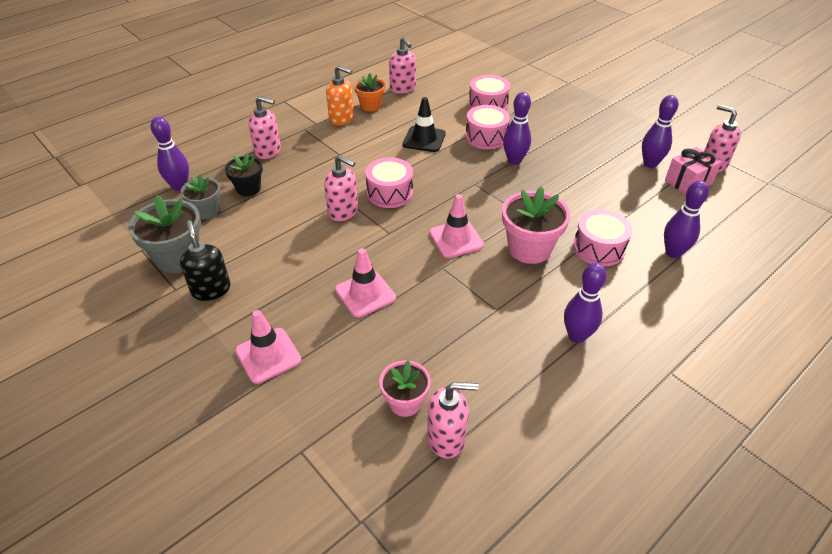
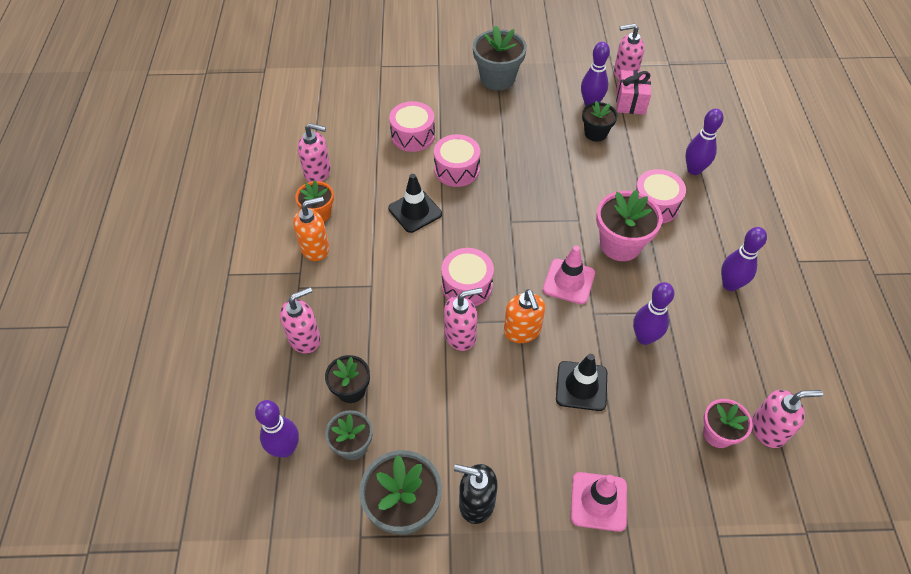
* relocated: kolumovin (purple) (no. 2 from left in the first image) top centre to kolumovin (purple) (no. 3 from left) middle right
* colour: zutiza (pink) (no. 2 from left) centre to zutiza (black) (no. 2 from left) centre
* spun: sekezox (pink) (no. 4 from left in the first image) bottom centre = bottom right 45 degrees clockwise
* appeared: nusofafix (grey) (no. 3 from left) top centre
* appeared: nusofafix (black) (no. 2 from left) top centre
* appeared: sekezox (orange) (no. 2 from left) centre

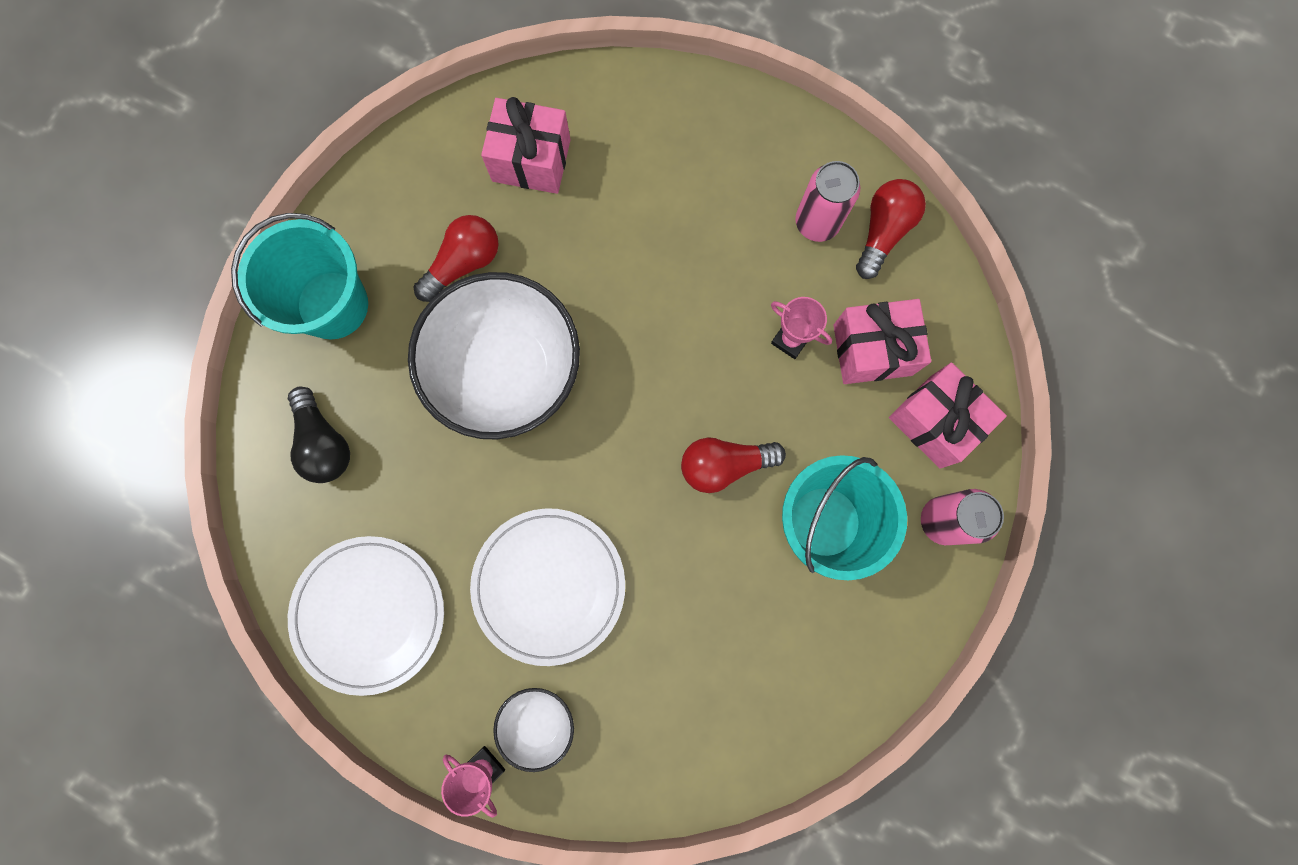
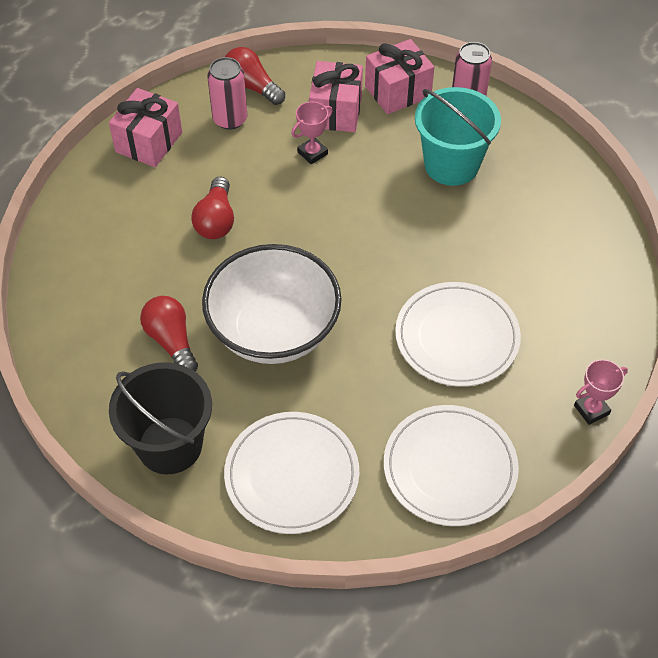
* relocated: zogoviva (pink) (no. 1 from left) top centre to top left
* colour: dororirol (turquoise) (no. 1 from left) top left to dororirol (black) middle left
* exchanged: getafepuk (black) middle left to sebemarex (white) (no. 1 from left) bottom centre
* relocated: getafepuk (red) (no. 2 from left) centre to top left
* missing: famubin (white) (no. 2 from left) bottom centre

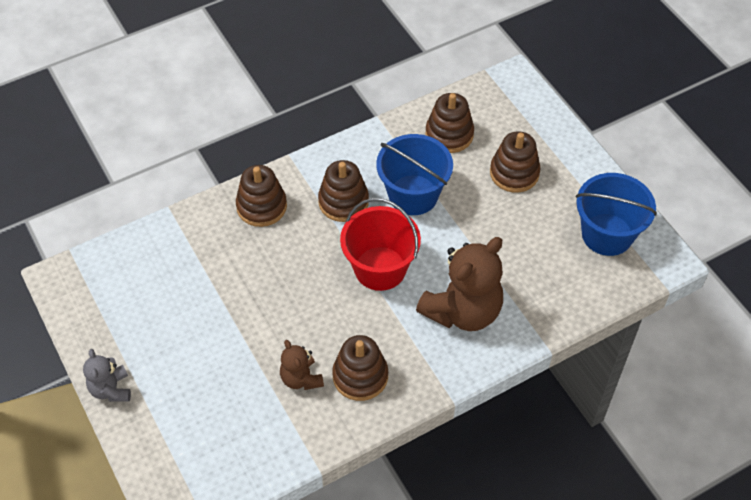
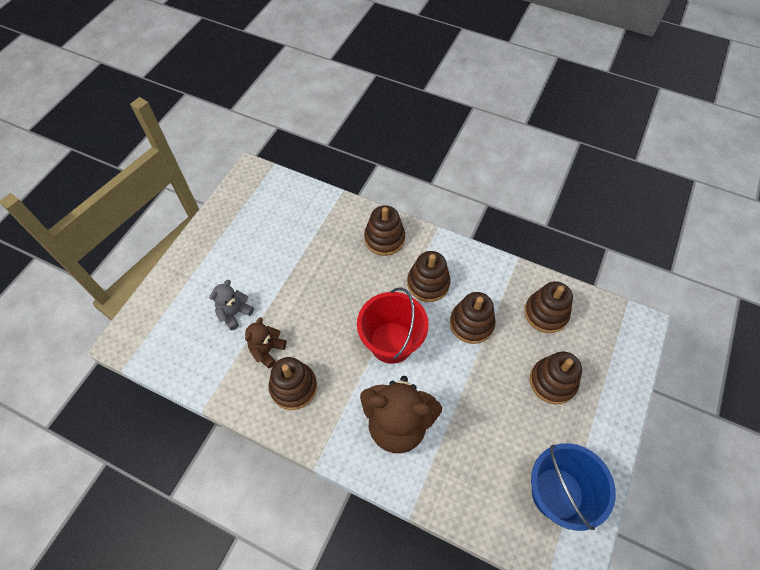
* exchanged: dororirol (blue) (no. 1 from left) centre to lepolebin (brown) (no. 4 from left) centre
* relocated: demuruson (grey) bottom left to middle left

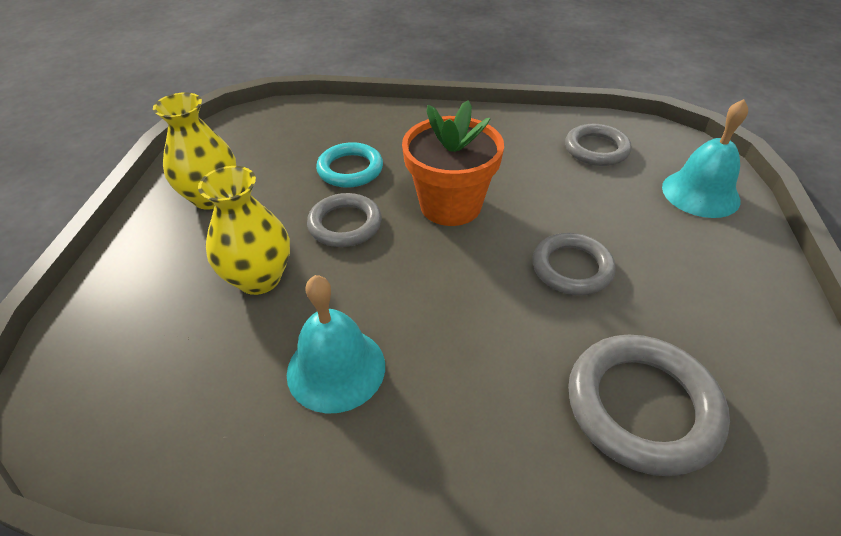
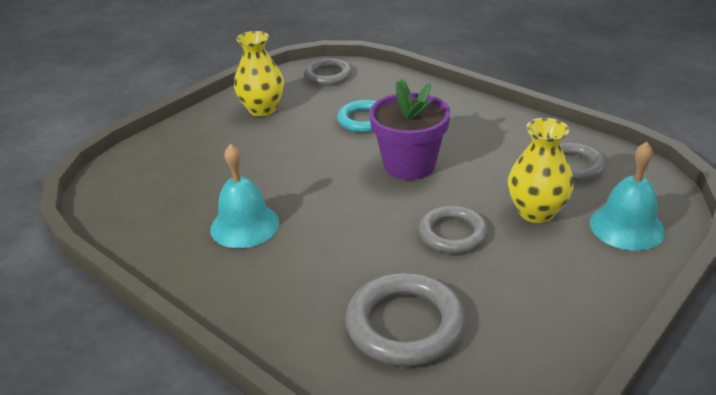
* colour: nusofafix (orange) top centre to nusofafix (purple) top centre
* relocated: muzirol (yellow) (no. 2 from left) middle left to middle right
* relocated: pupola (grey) (no. 1 from left) centre to top centre

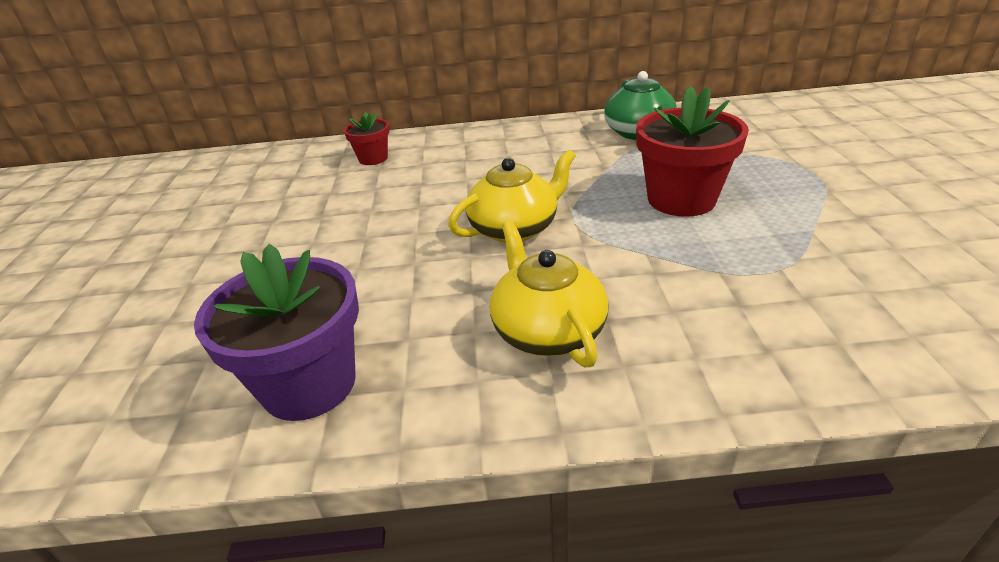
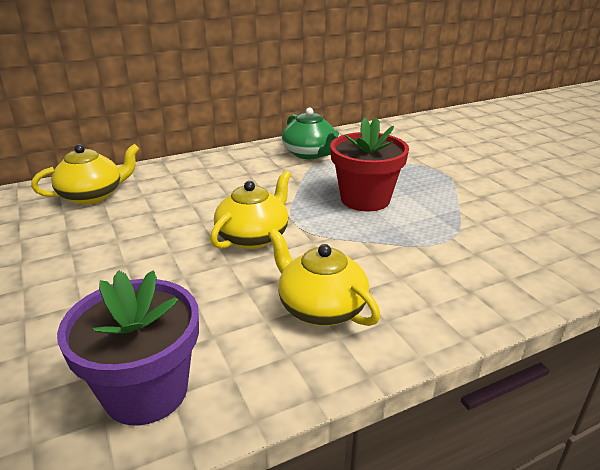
* exchanged: nusofafix (red) (no. 1 from left) top centre to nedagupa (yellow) (no. 1 from left) middle left

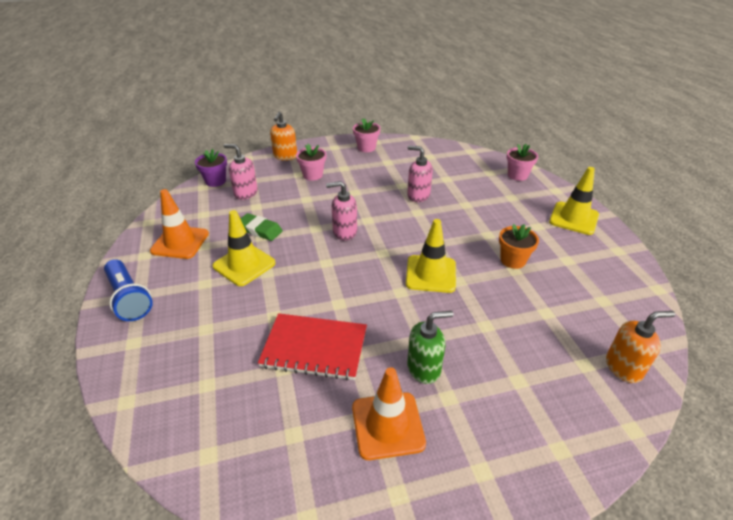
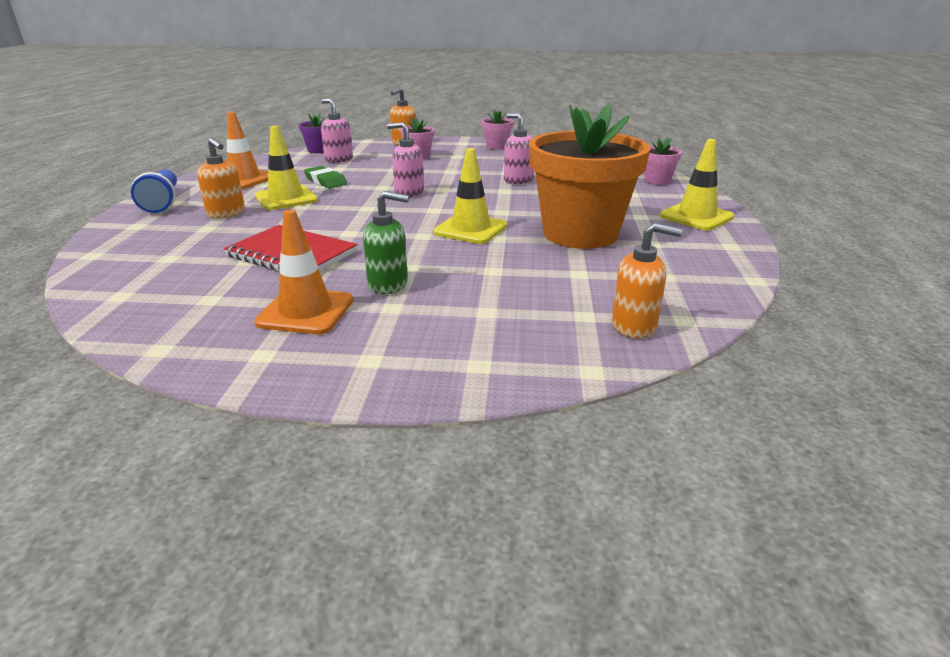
* size: nusofafix (orange) middle right = top centre x2.35
* appeared: sekezox (orange) (no. 1 from left) top left

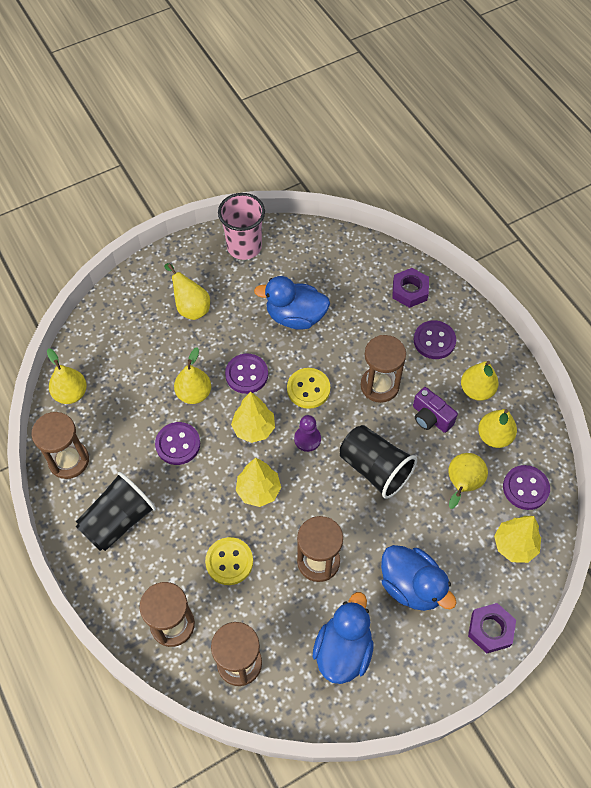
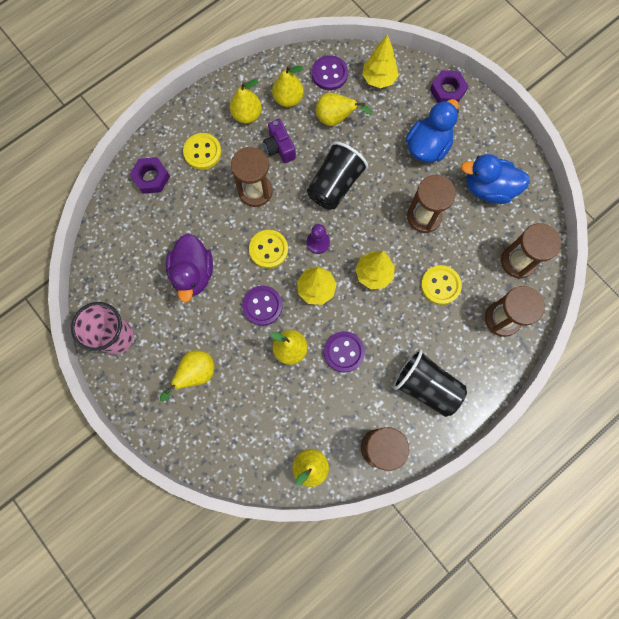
* colour: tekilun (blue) (no. 1 from left) centre to tekilun (purple) middle left
* colour: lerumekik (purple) (no. 3 from left) middle right to lerumekik (yellow) (no. 1 from left) top left
* spun: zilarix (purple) middle right = top centre 120 degrees clockwise

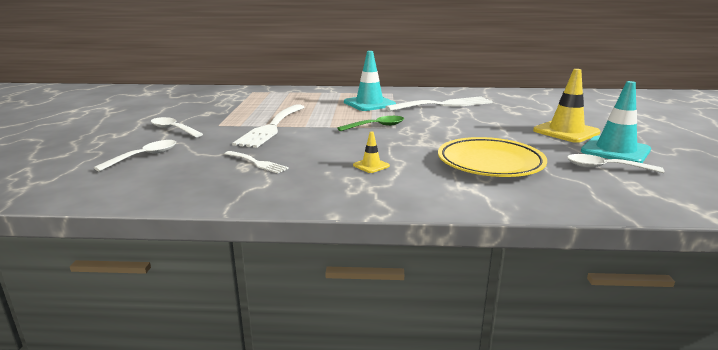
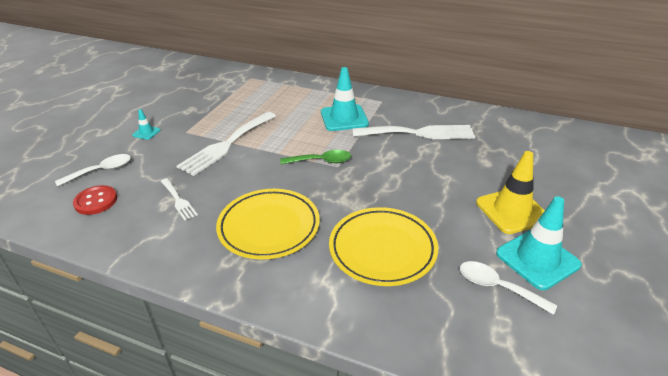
* exchanged: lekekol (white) (no. 2 from left) middle left to zutiza (turquoise) (no. 1 from left) top left
* exchanged: zutiza (yellow) (no. 1 from left) centre to sebemarex (yellow) (no. 1 from left) centre
* appeared: lerumekik (red) middle left

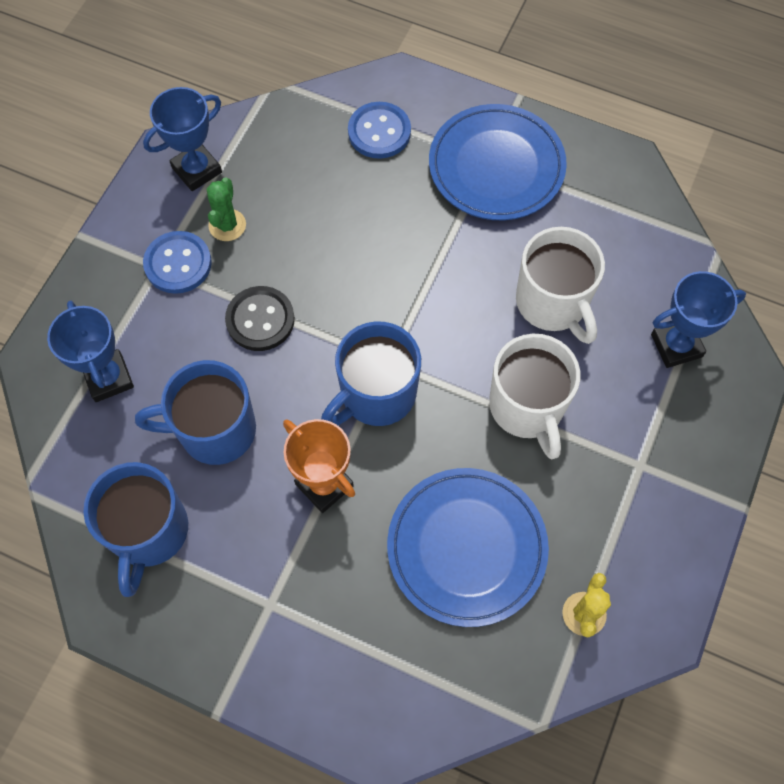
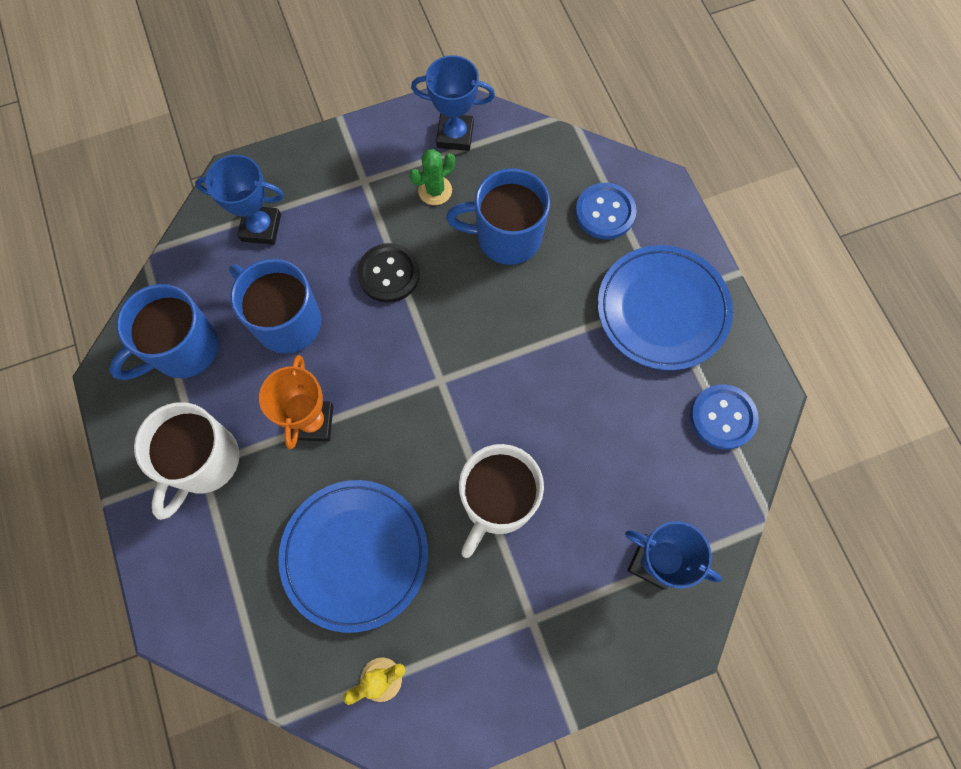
* relocated: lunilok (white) (no. 2 from left in the first image) middle right to lunilok (white) (no. 1 from left) middle left
* relocated: lerumekik (blue) (no. 1 from left in the first image) middle left to lerumekik (blue) (no. 2 from left) middle right
* spun: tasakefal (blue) (no. 1 from left) middle left = top left 75 degrees clockwise
* relocated: lunilok (blue) (no. 3 from left) centre to top centre

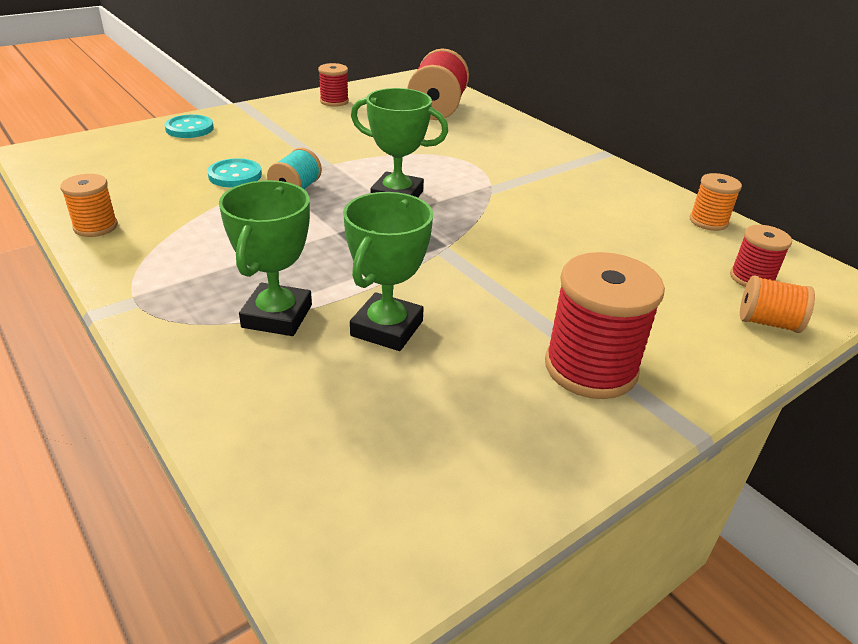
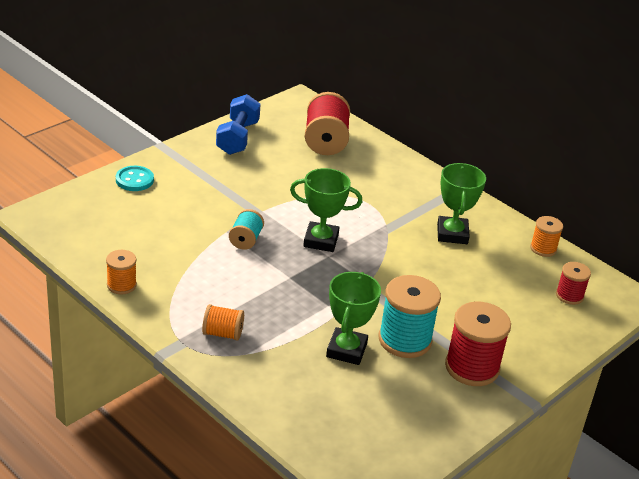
* exchanged: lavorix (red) (no. 1 from left) top centre to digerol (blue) top centre
* missing: lerumekik (turquoise) (no. 2 from left) top left
* relocated: tasakefal (green) (no. 1 from left in the first image) middle left to tasakefal (green) (no. 3 from left) middle right
* relocated: lavorix (orange) (no. 3 from left in the first image) middle right to lavorix (orange) (no. 2 from left) bottom centre
* appeared: lavorix (turquoise) (no. 2 from left) centre

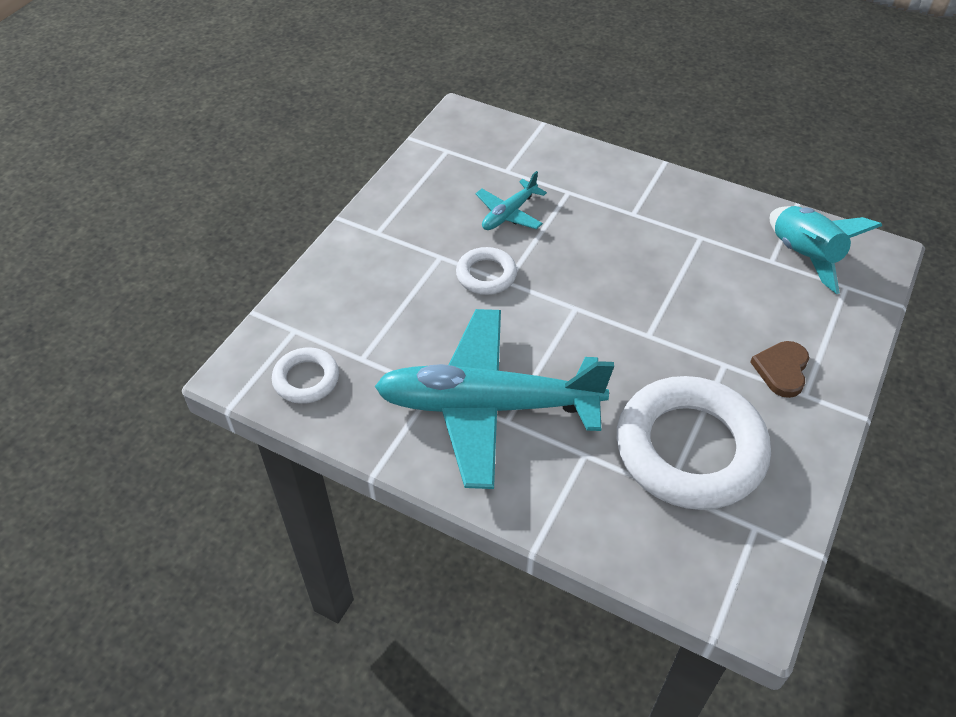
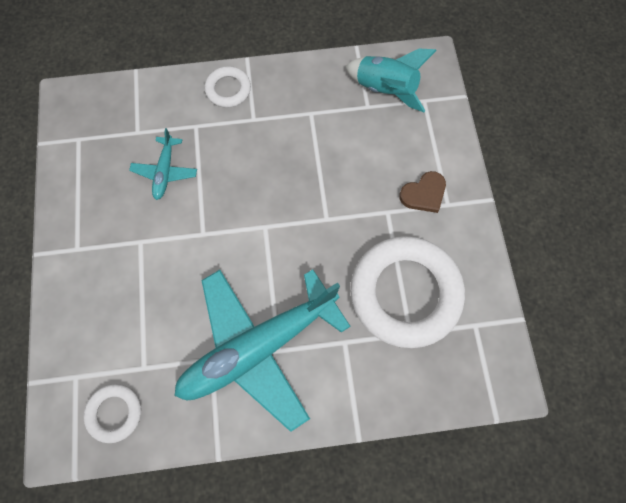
* relocated: pupola (white) (no. 2 from left) centre to top centre
* spun: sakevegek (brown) middle right = middle right 105 degrees counterclockwise

